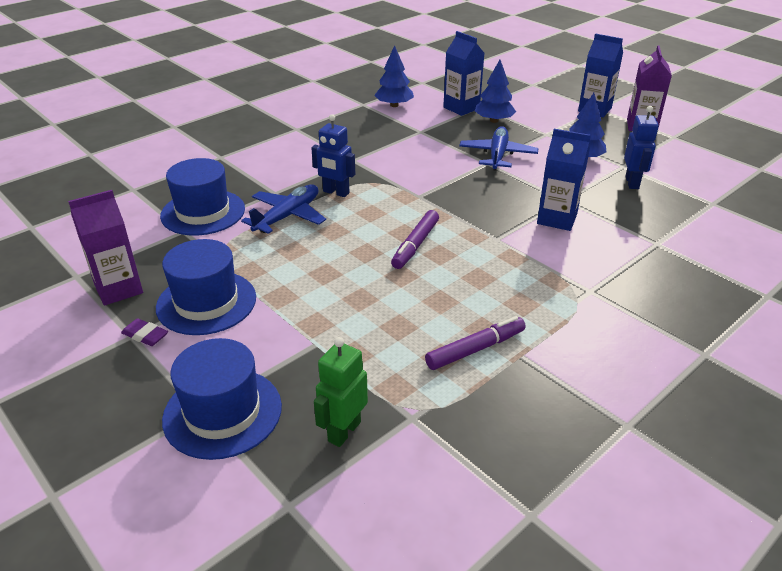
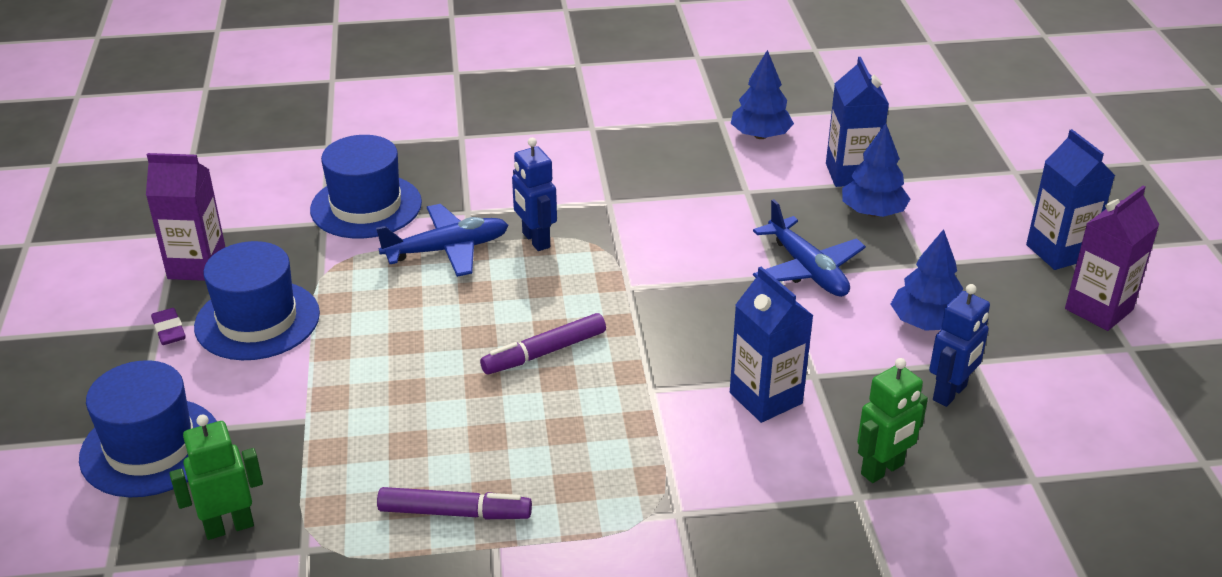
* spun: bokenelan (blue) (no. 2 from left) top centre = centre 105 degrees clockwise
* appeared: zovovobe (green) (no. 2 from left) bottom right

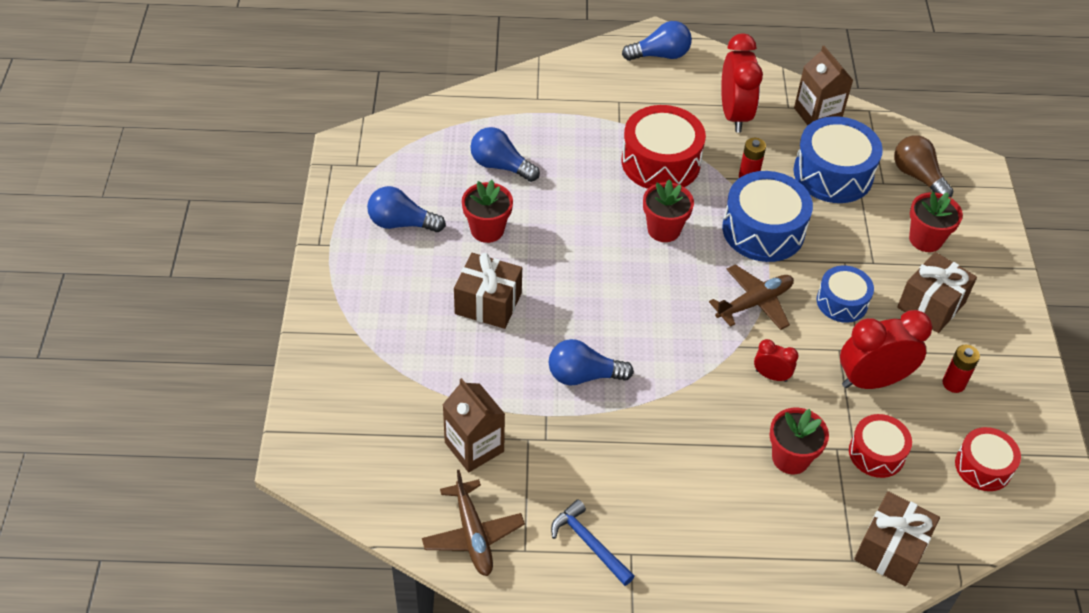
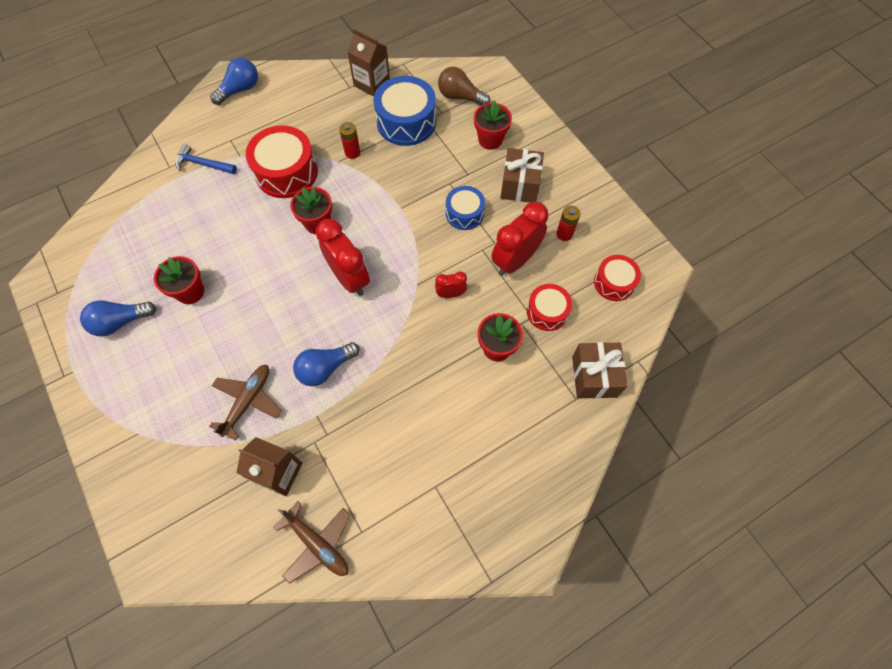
* relocated: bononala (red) (no. 1 from left) top right to centre
* missing: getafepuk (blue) (no. 2 from left) top centre
* missing: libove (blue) (no. 1 from left) middle right
* missing: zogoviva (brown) (no. 1 from left) centre
* relocated: bokenelan (brown) (no. 2 from left in the first image) middle right to bokenelan (brown) (no. 1 from left) middle left
* relocated: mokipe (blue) bottom centre to top left

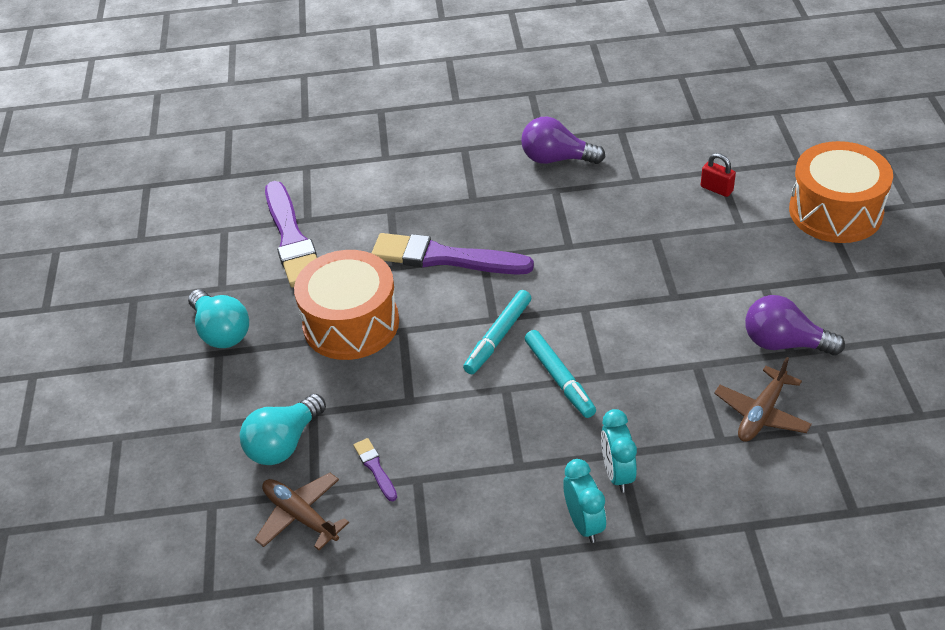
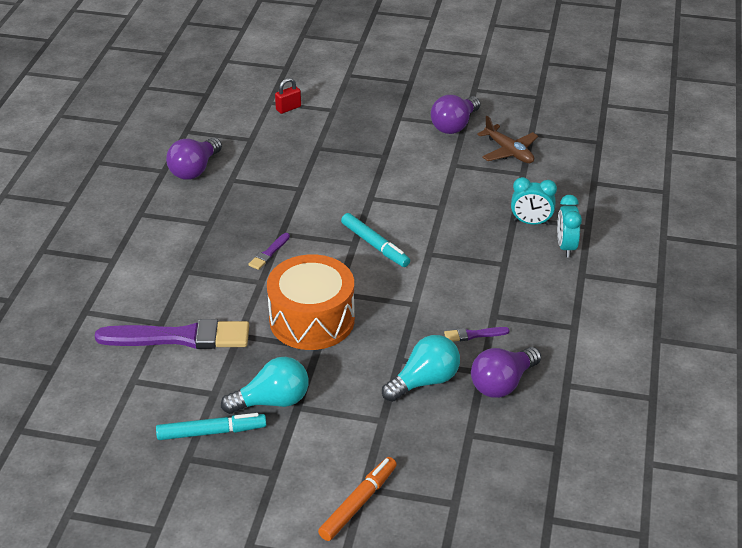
* missing: libove (orange) (no. 2 from left) top right
* size: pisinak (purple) (no. 3 from left in the first image) centre = centre x0.43
* relocated: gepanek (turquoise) (no. 2 from left in the first image) centre to gepanek (turquoise) (no. 1 from left) bottom left
* spun: getafepuk (turquoise) (no. 2 from left) bottom left = bottom centre 90 degrees counterclockwise
* spun: bononala (turquoise) (no. 1 from left in the first image) bottom centre = middle right 90 degrees counterclockwise
* exchanged: bokenelan (brown) (no. 1 from left) bottom left to getafepuk (purple) (no. 3 from left) bottom right
* appeared: gepanek (orange) bottom centre

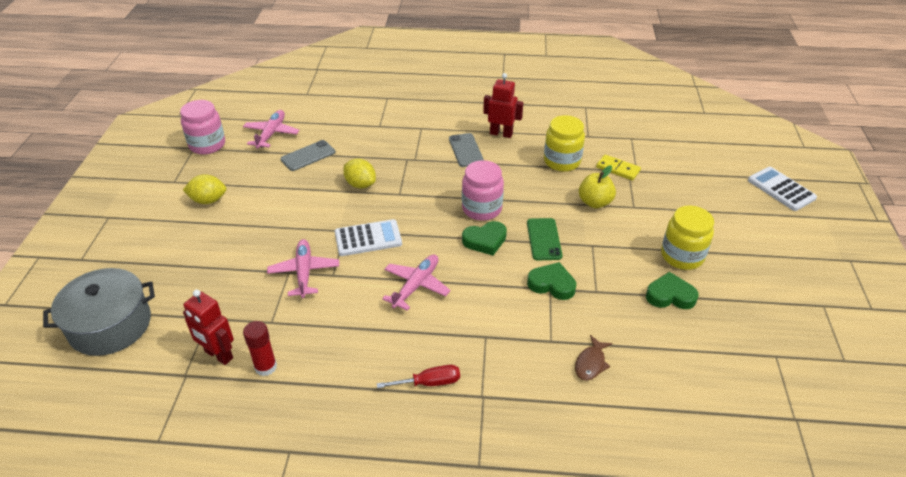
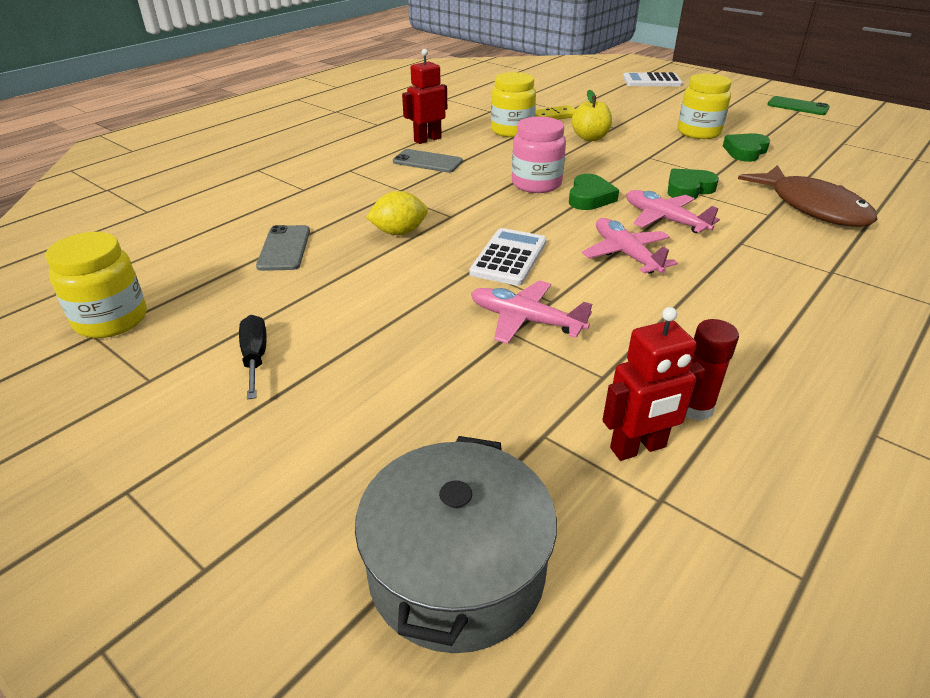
* colour: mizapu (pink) (no. 1 from left) top left to mizapu (yellow) (no. 1 from left) middle left
* relocated: bokenelan (pink) (no. 1 from left in the first image) top left to bokenelan (pink) (no. 3 from left) top right
* exchanged: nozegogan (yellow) (no. 1 from left) middle left to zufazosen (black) middle left
* relocated: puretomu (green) centre to top right
* size: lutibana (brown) bottom centre = top right x2.23
* missing: zufazosen (red) bottom centre

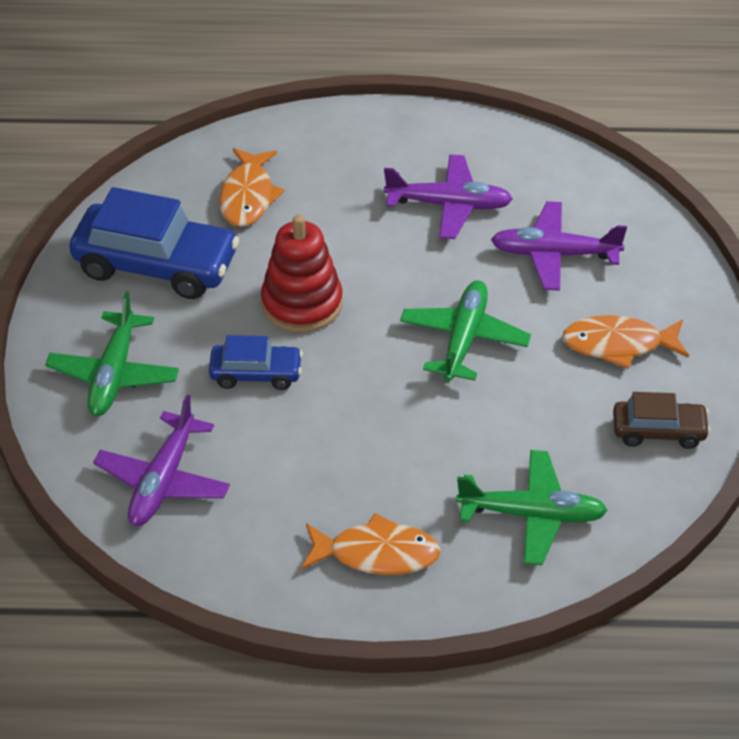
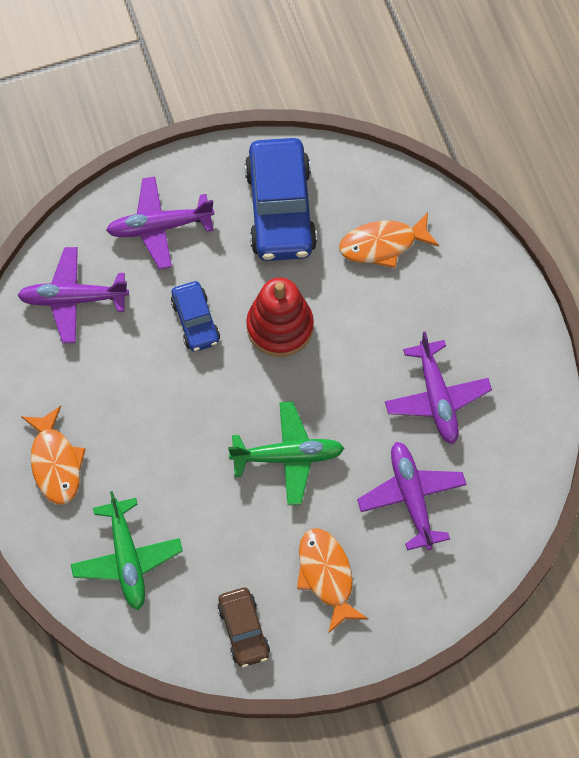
* colour: bokenelan (green) (no. 1 from left) middle left to bokenelan (purple) (no. 2 from left) top left

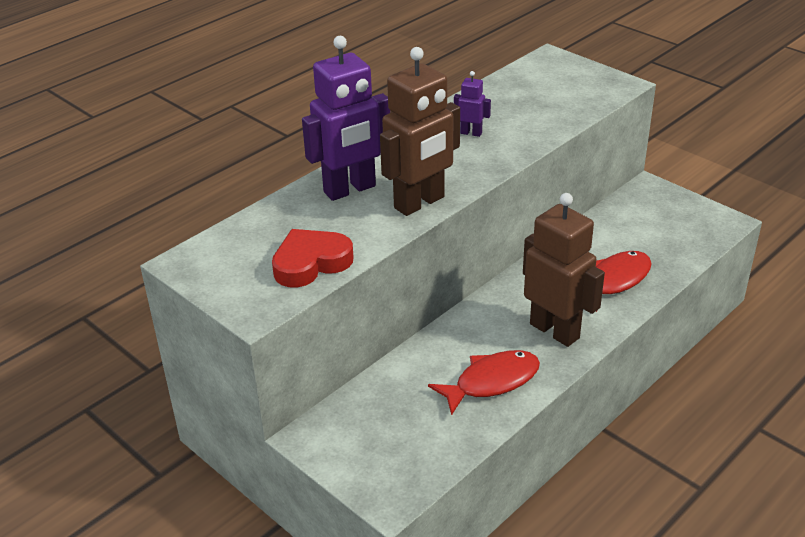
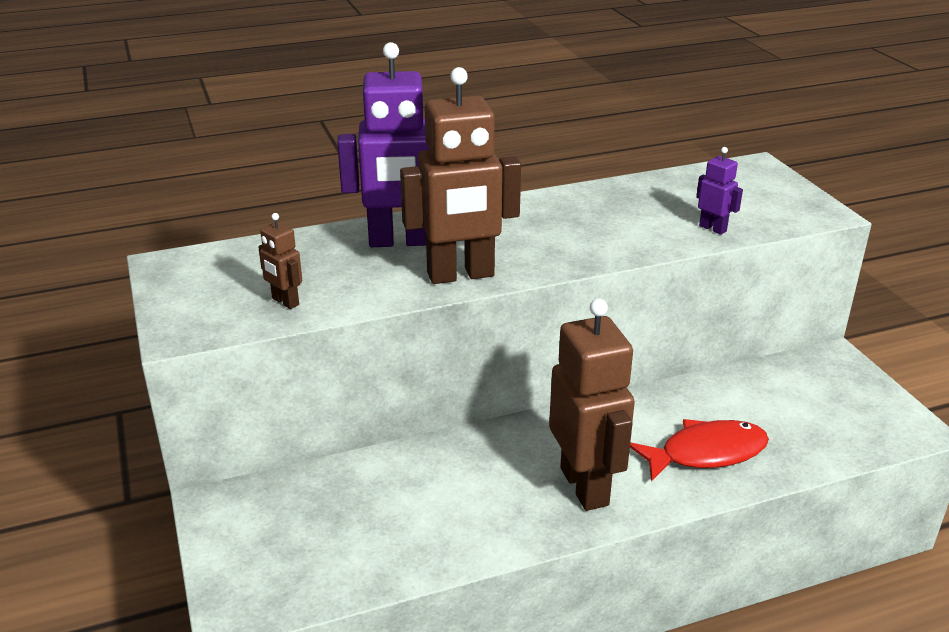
* relocated: zovovobe (purple) (no. 2 from left) top centre to top right
* exchanged: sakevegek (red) centre to zovovobe (brown) (no. 1 from left) middle left
* missing: lutibana (red) (no. 1 from left) bottom centre

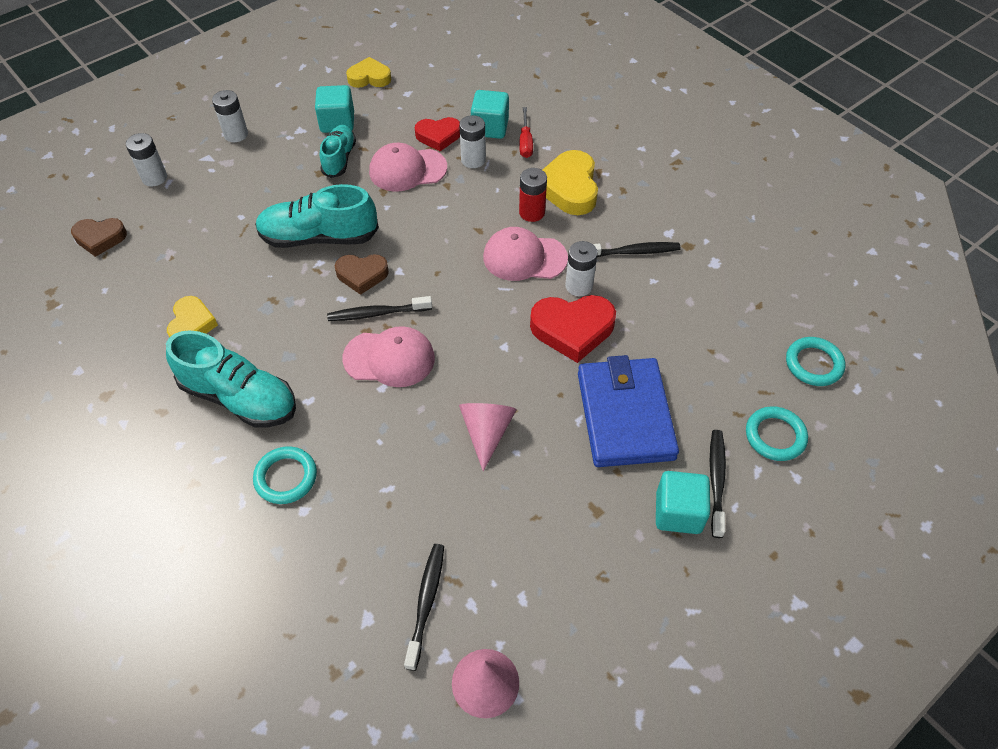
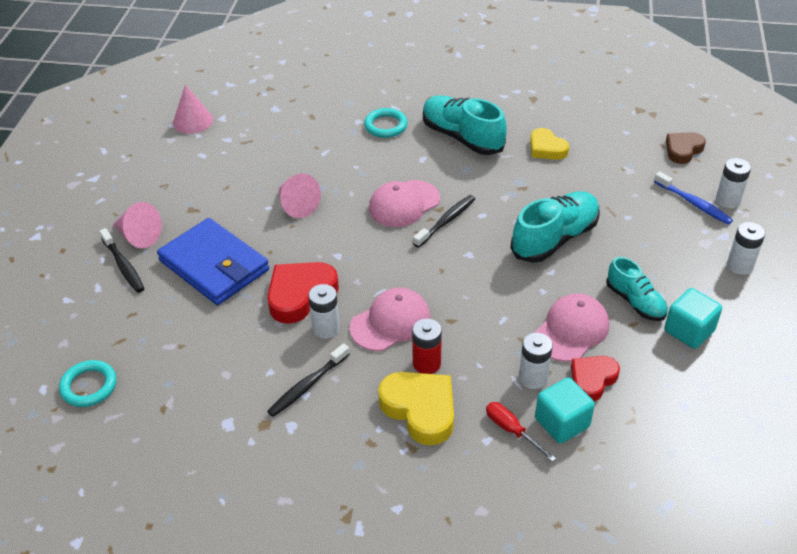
* missing: sakevegek (yellow) (no. 2 from left) top centre
* missing: sakevegek (brown) (no. 2 from left) centre
* spun: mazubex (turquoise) (no. 1 from left) middle left = top centre 60 degrees clockwise
* missing: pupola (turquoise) (no. 2 from left) middle right
* exchanged: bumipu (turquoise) (no. 3 from left) bottom right to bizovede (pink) (no. 1 from left) middle left
* missing: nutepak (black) (no. 2 from left) bottom centre
* appeared: nutepak (blue) middle right

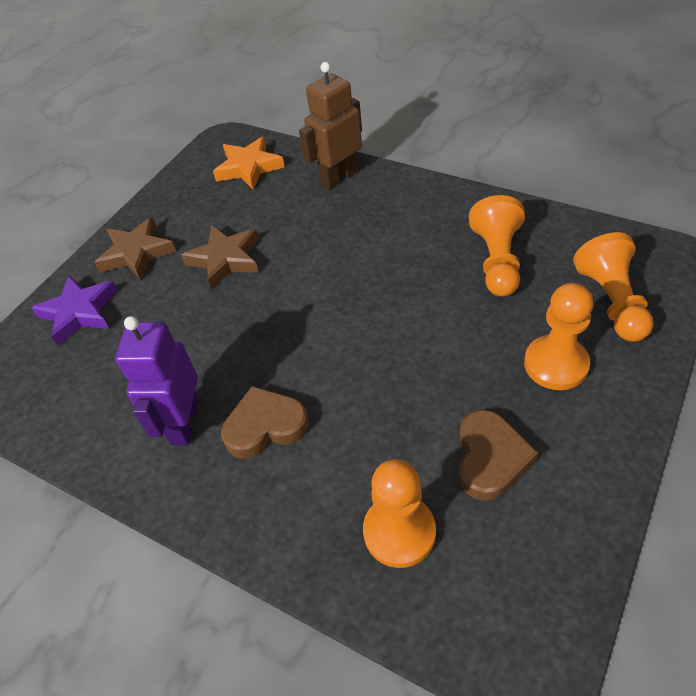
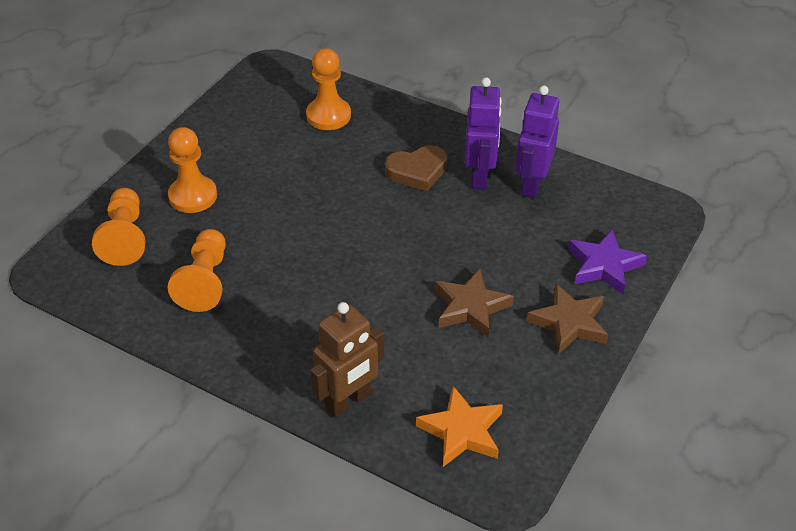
* missing: sakevegek (brown) (no. 2 from left) middle right
* appeared: zovovobe (purple) (no. 2 from left) top right

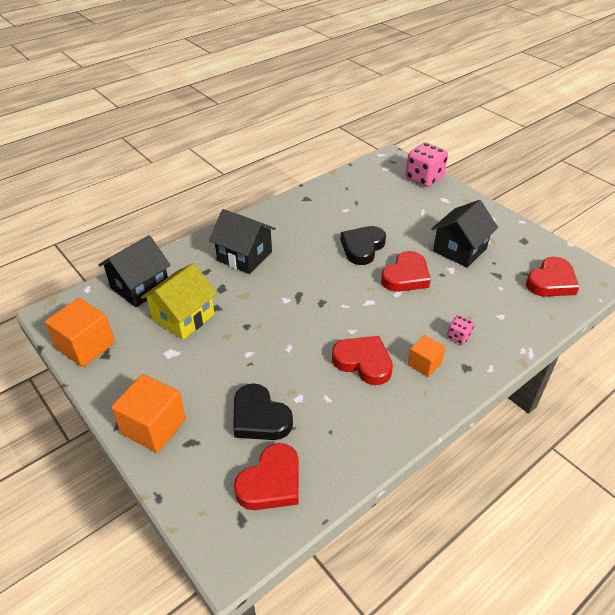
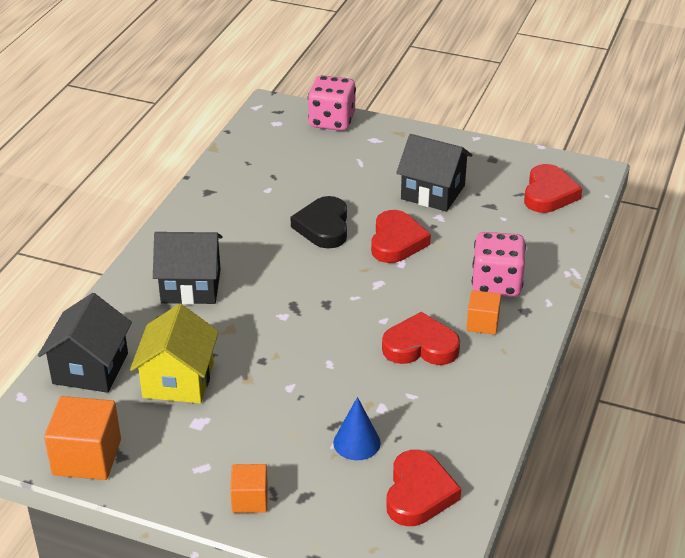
* spun: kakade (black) (no. 3 from left) middle right = top centre 75 degrees counterclockwise
* size: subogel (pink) (no. 2 from left) middle right = middle right x2.07
* size: bumipu (orange) (no. 2 from left) bottom left = bottom centre x0.59
* exchanged: sakevegek (black) (no. 1 from left) bottom centre to bizovede (blue) bottom centre

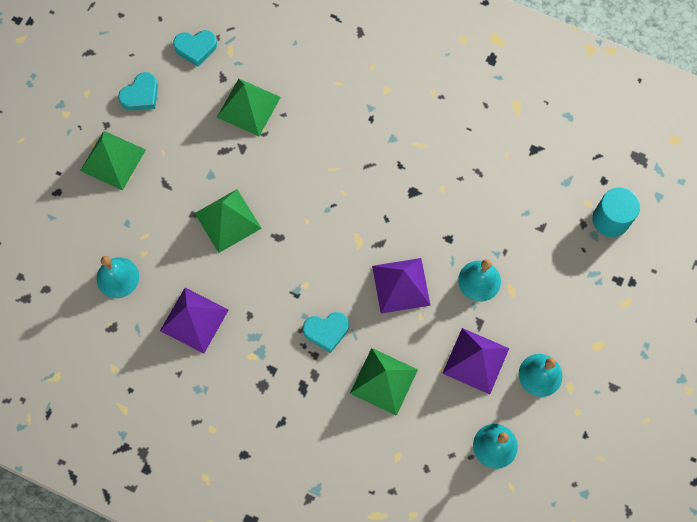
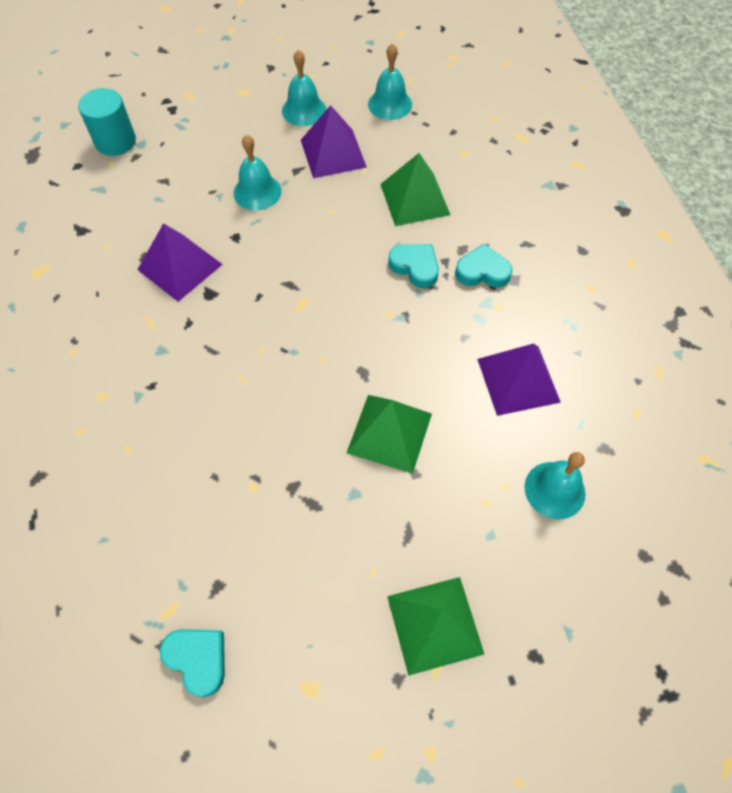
* relocated: sakevegek (turquoise) (no. 1 from left in the first image) top left to sakevegek (turquoise) (no. 3 from left) centre
* missing: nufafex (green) (no. 3 from left) top centre
* relocated: nufafex (purple) (no. 2 from left in the first image) centre to nufafex (purple) (no. 1 from left) top left

